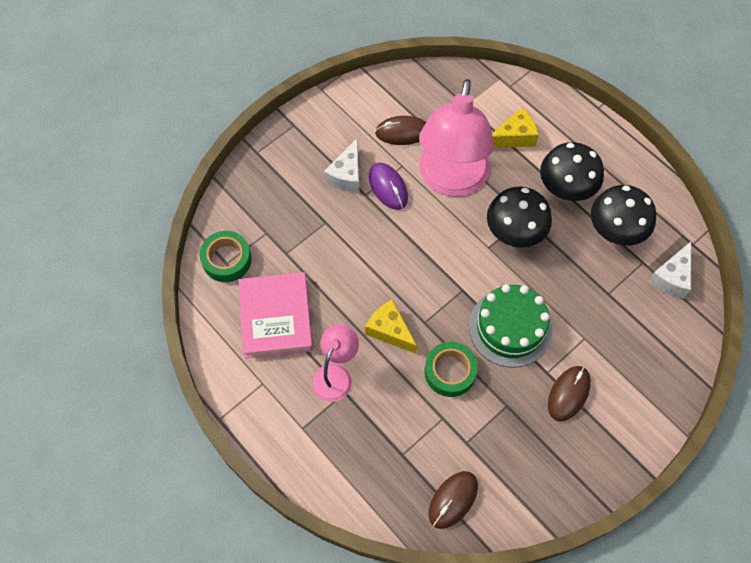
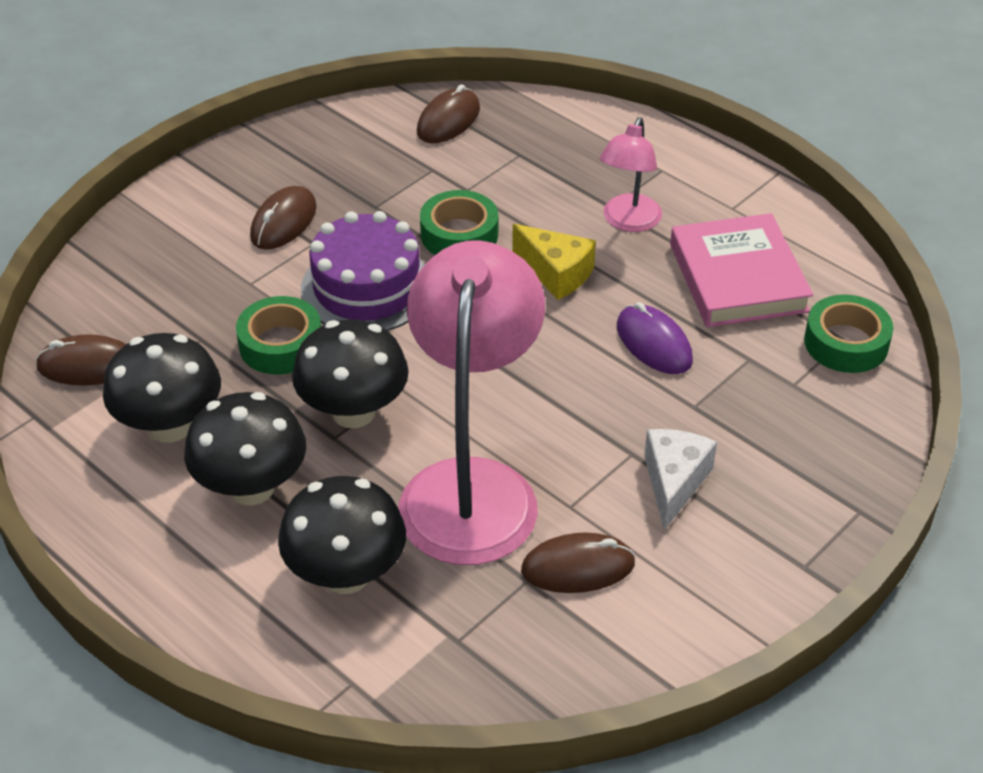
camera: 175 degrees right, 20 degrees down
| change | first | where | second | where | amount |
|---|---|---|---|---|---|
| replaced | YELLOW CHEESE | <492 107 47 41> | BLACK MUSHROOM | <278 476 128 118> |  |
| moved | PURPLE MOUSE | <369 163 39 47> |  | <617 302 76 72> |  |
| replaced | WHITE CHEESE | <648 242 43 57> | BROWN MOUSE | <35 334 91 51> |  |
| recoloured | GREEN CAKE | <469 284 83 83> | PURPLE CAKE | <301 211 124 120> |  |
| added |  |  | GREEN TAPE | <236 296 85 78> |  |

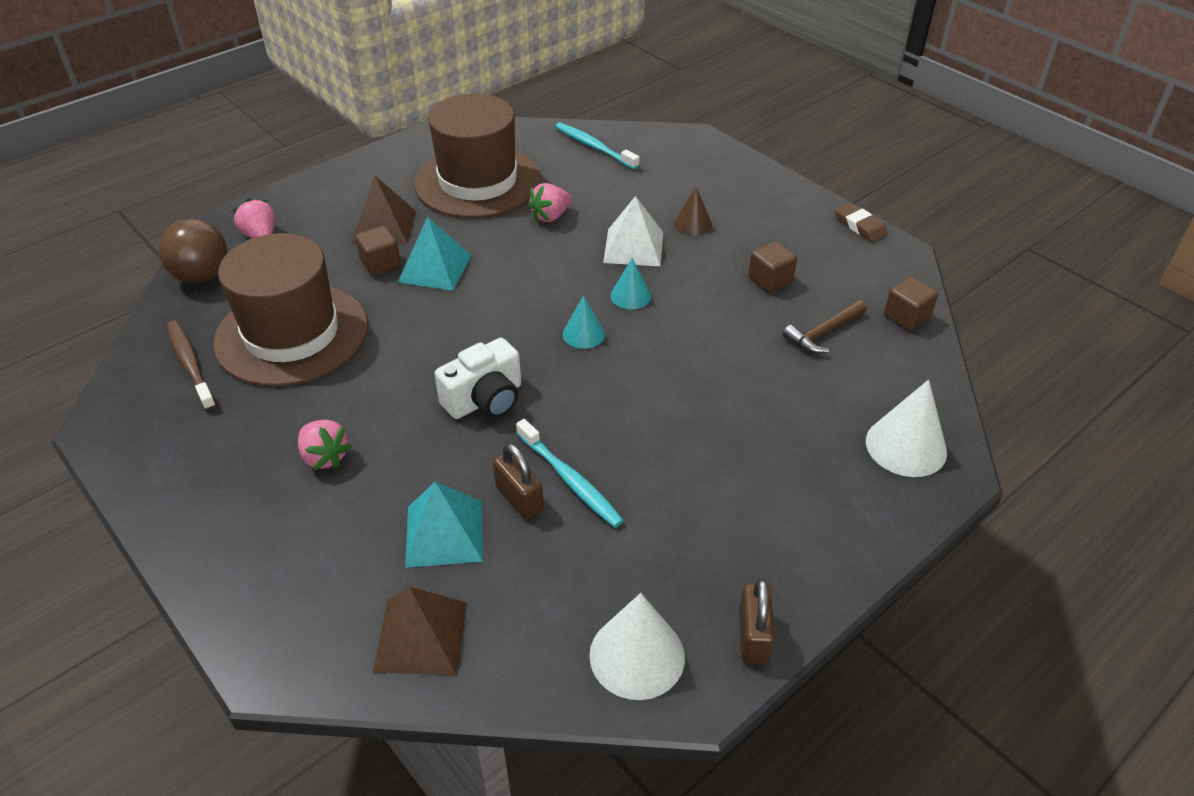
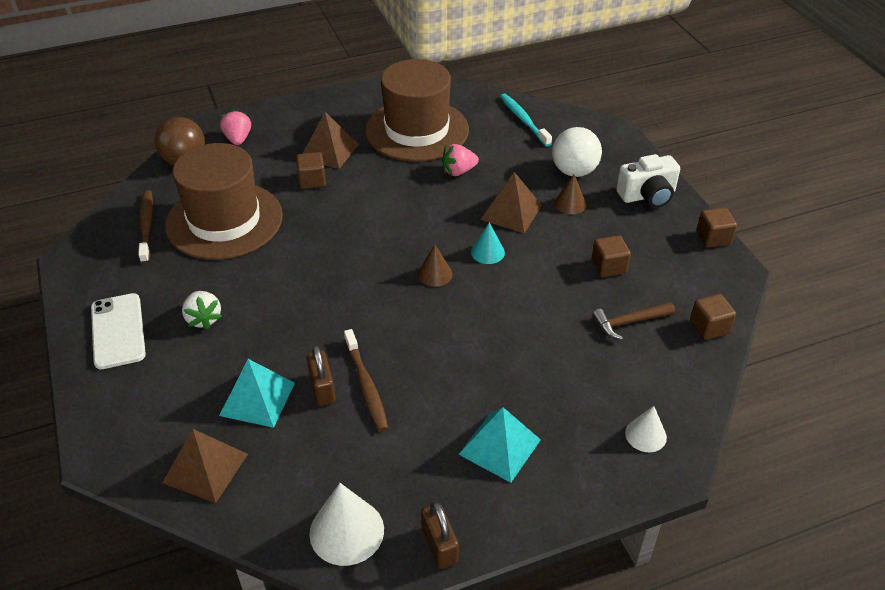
camera: 20 degrees right, 0 degrees up
| change | first | where | second | where | amount |
|---|---|---|---|---|---|
| recoloured | WHITE PYRAMID | <603 196 60 70> | BROWN PYRAMID | <480 172 62 62> |  |
| replaced | BROWN ERASER | <835 202 53 40> | BROWN CUBE | <696 208 41 40> |  |
| moved | TURQUOISE PYRAMID | <398 217 74 74> |  | <458 407 83 76> |  |
| recoloured | TURQUOISE CONE | <563 295 42 54> | BROWN CONE | <418 244 35 43> |  |
| moved | WHITE CAMERA | <435 338 86 81> |  | <616 154 64 54> |  |
| resized | WHITE CONE | <866 380 81 97> |  | <625 406 42 46> | x0.60 |
| recoloured | TURQUOISE TOOTHBRUSH | <516 419 108 109> | BROWN TOOTHBRUSH | <344 329 44 103> |  |
| recoloured | PINK STRAWBERRY | <298 420 54 50> | WHITE STRAWBERRY | <182 291 40 39> |  |
| turned | BROWN PADLOCK | <739 579 36 85> |  | <421 501 38 68> | 45 degrees counterclockwise |
| added |  |  | WHITE BALL | <552 127 50 50> |  |
| added |  |  | WHITE PHONE | <91 293 55 76> |  |

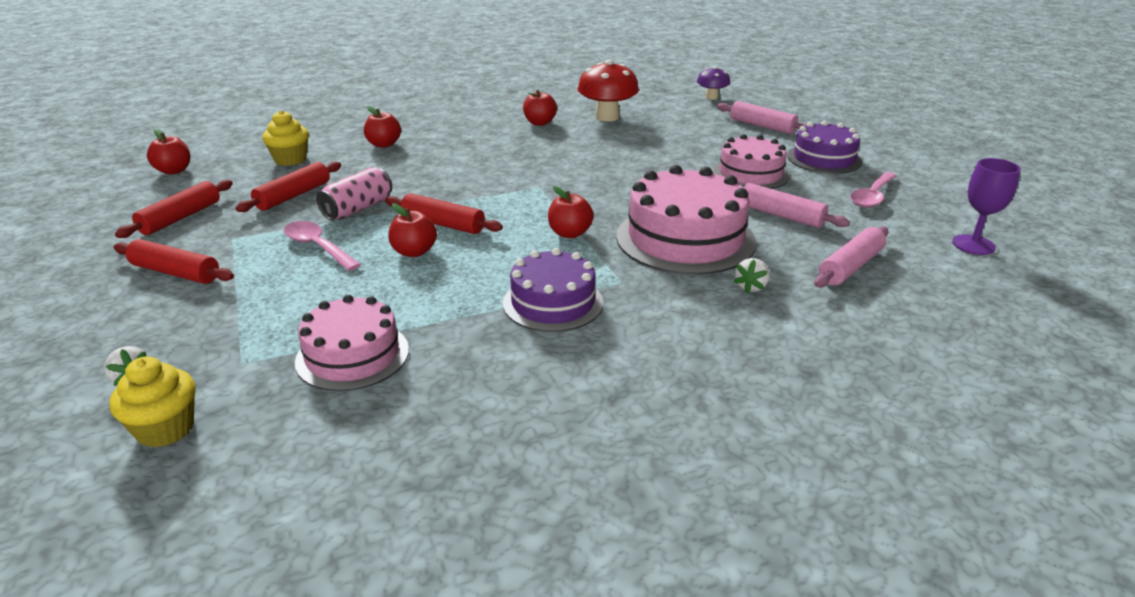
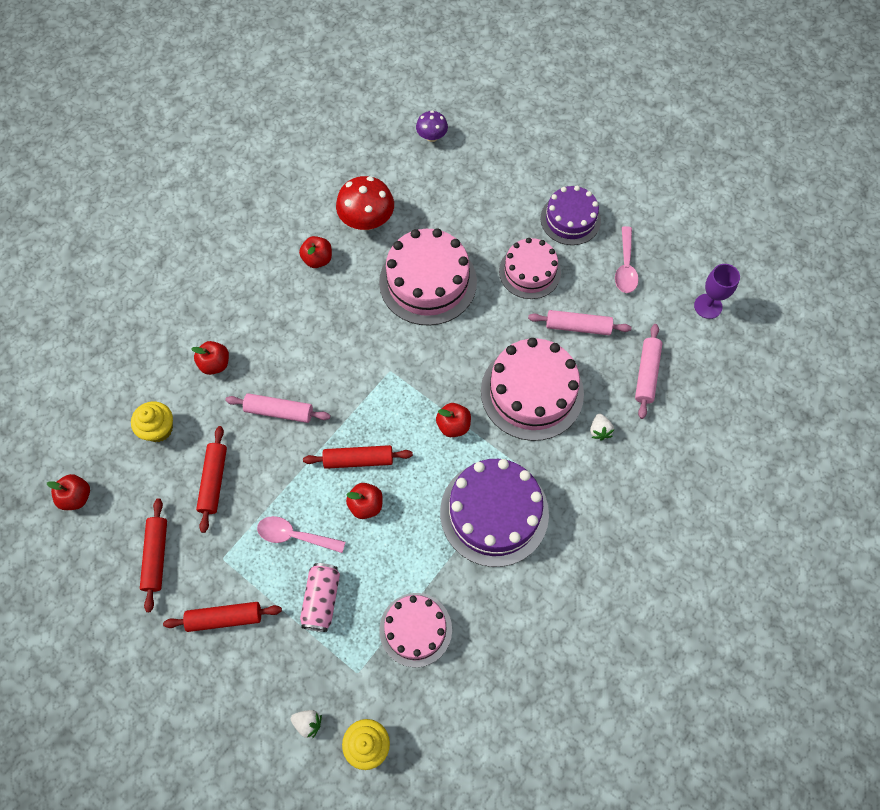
camera: 30 degrees left, 35 degrees up
| change | first | where | second | where | amount |
|---|---|---|---|---|---|
| moved | PINK ROLLING PIN | <717 101 90 33> |  | <225 393 106 30> |  |
| moved | PINK CAN | <316 167 76 53> |  | <300 563 40 69> |  |
| resized | PURPLE CAKE | <503 248 100 84> |  | <440 459 109 108> | x1.57 |
| added |  |  | PINK CAKE | <379 228 98 98> |  |

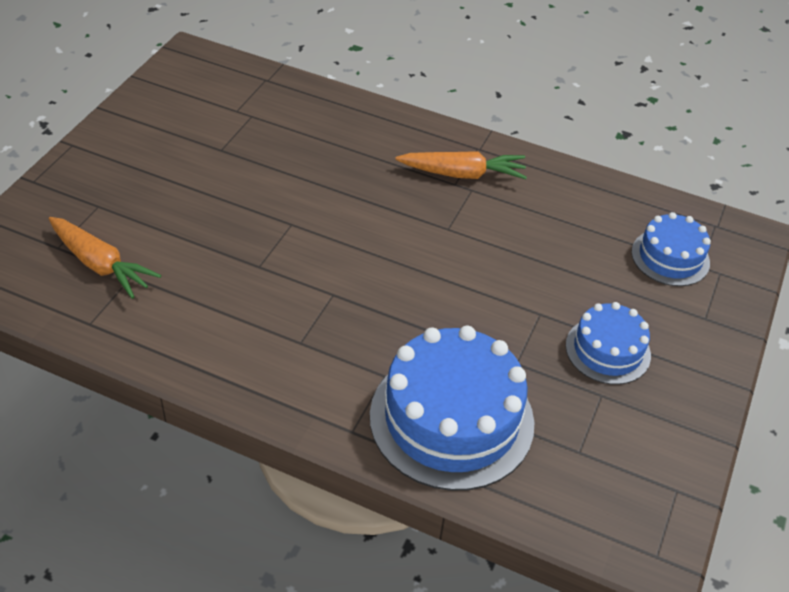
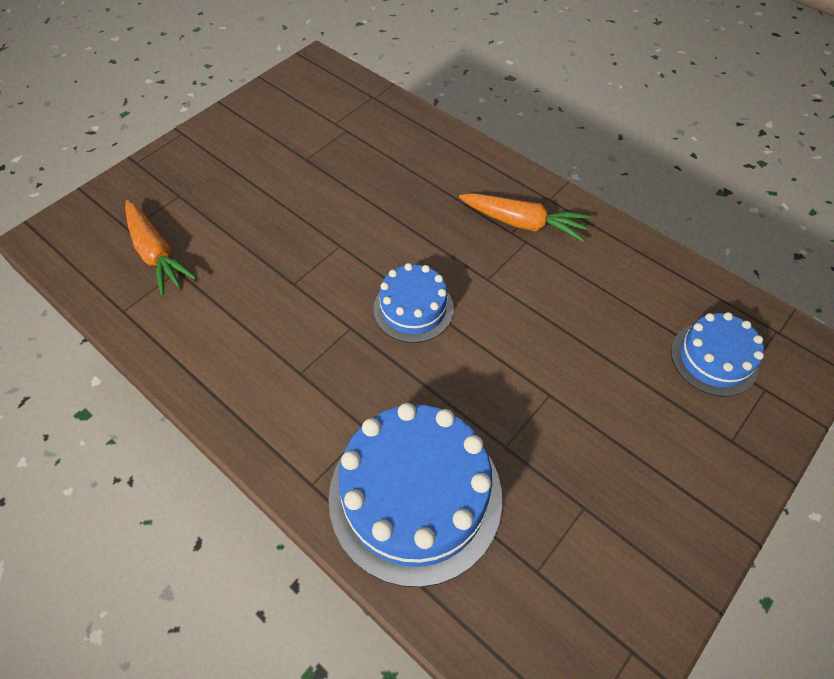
camera: 20 degrees right, 10 degrees up
| change | first | where | second | where | amount |
|---|---|---|---|---|---|
| moved | BLUE CAKE | <565 302 86 83> |  | <374 263 80 80> |  |

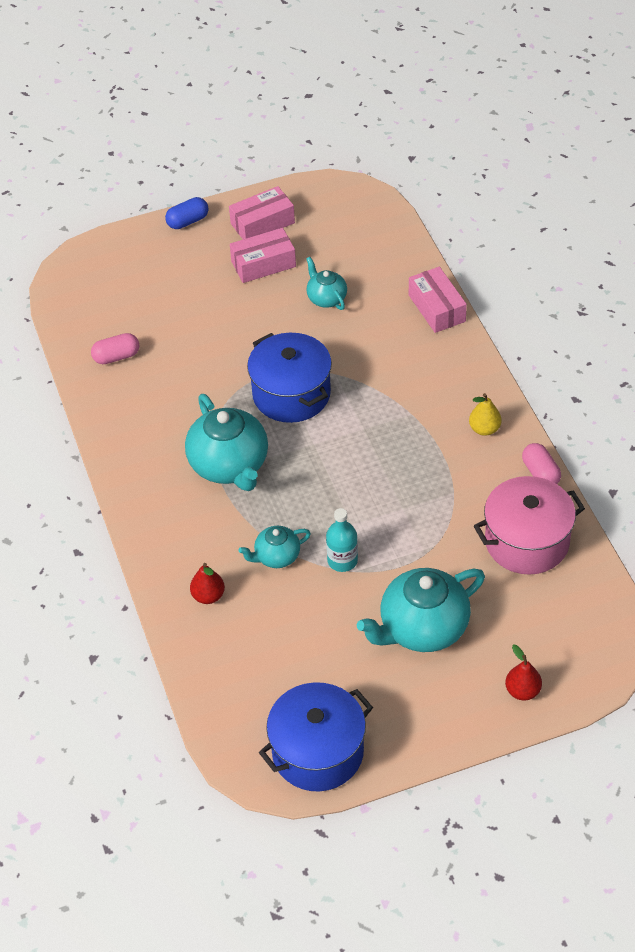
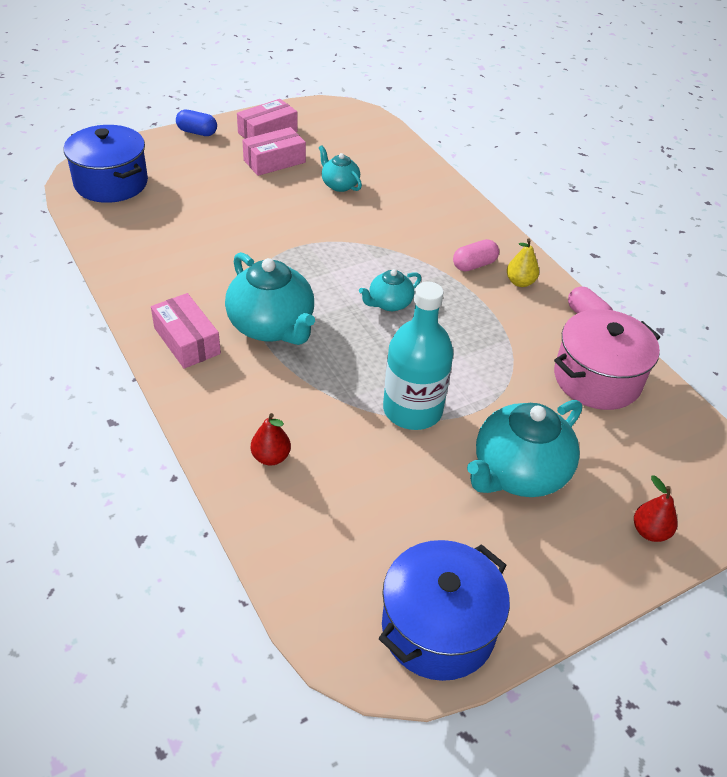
camera: 15 degrees left, 5 degrees down
| change | first | where | second | where | amount |
|---|---|---|---|---|---|
| turned | BLUE CAPSULE | <165 197 43 32> |  | <176 110 41 26> | 60 degrees clockwise |
| moved | PINK BOX | <409 267 58 66> |  | <151 293 70 76> |  |
| moved | PINK CAPSULE | <91 333 48 31> |  | <453 239 46 33> |  |
| moved | BLUE POT | <247 333 85 90> |  | <63 125 85 78> |  |
| resized | TURQUOISE BOTTLE | <326 508 32 64> |  | <383 281 70 149> | x1.81 |
| moved | TURQUOISE TEAPOT | <238 526 73 42> |  | <359 269 62 42> |  |

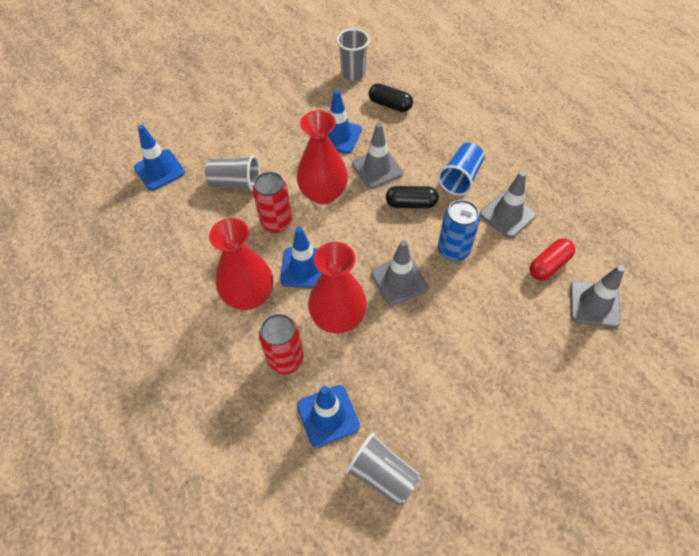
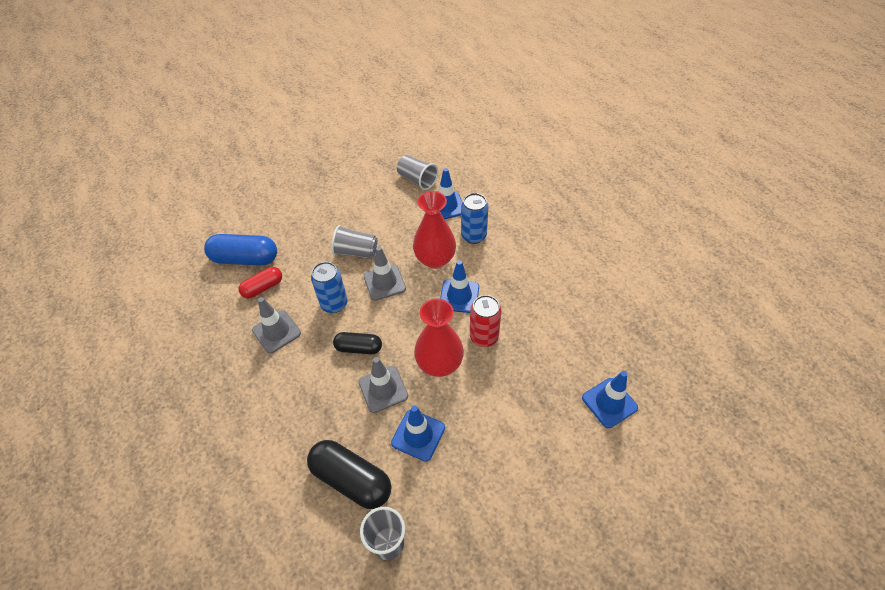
camera: 175 degrees left, 5 degrees down
| change | first | where | second | where | amount |
|---|---|---|---|---|---|
| resized | BLACK CAPSULE | <369 83 44 29> |  | <307 440 84 69> | x1.64 |
| removed | BLUE CUP | <438 143 47 53> |  |  |  |
| moved | GREY CUP | <205 155 55 37> |  | <331 225 46 34> |  |
| removed | RED VASE | <209 218 64 92> |  |  |  |
| replaced | GREY TRAFFIC CONE | <570 265 55 63> | BLUE CAPSULE | <204 234 73 32> |  |
| recoloured | RED CAN | <259 314 45 61> | BLUE CAN | <461 193 27 51> |  |

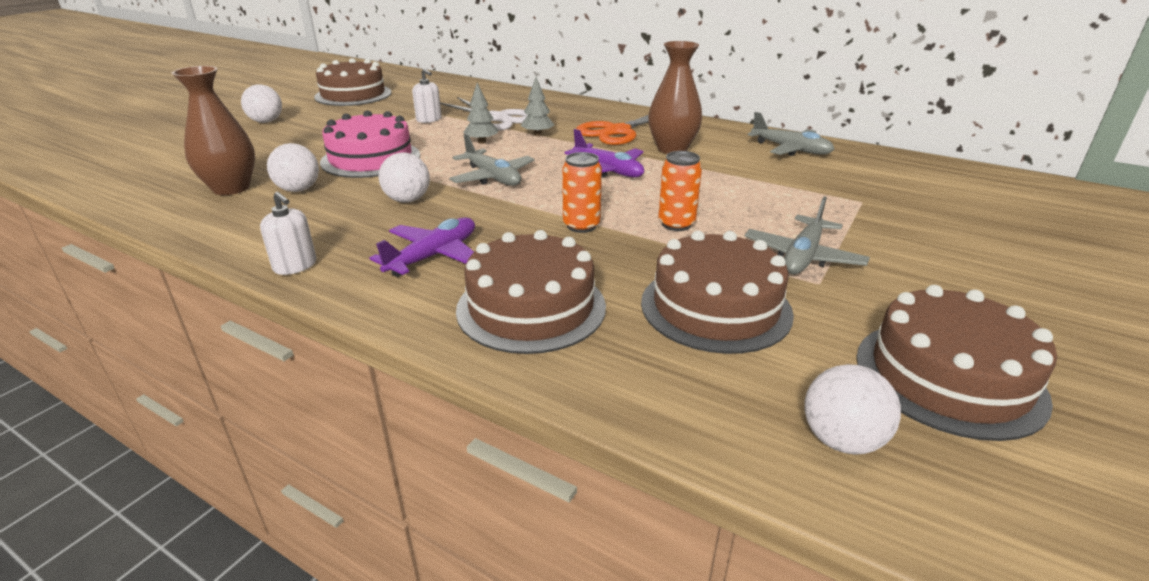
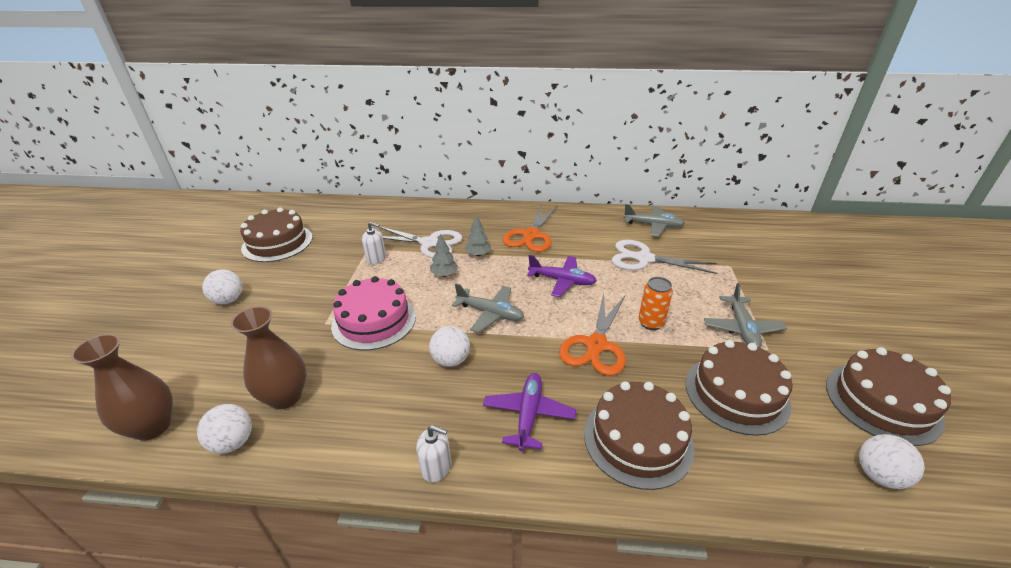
camera: 25 degrees left, 5 degrees up
| change | first | where | second | where | amount |
|---|---|---|---|---|---|
| moved | BROWN VASE | <648 41 54 113> |  | <71 334 102 107> |  |
| moved | WHITE BALL | <267 143 52 49> |  | <197 404 55 50> |  |
| replaced | ORANGE CAN | <562 152 40 81> | ORANGE SCISSORS | <559 293 67 83> |  |
| added |  |  | WHITE SCISSORS | <612 240 105 34> |  |

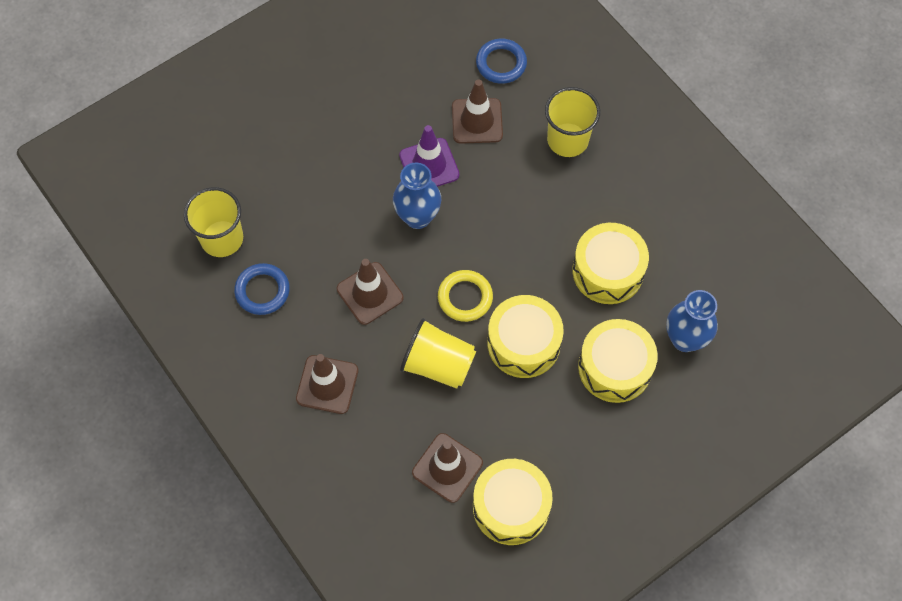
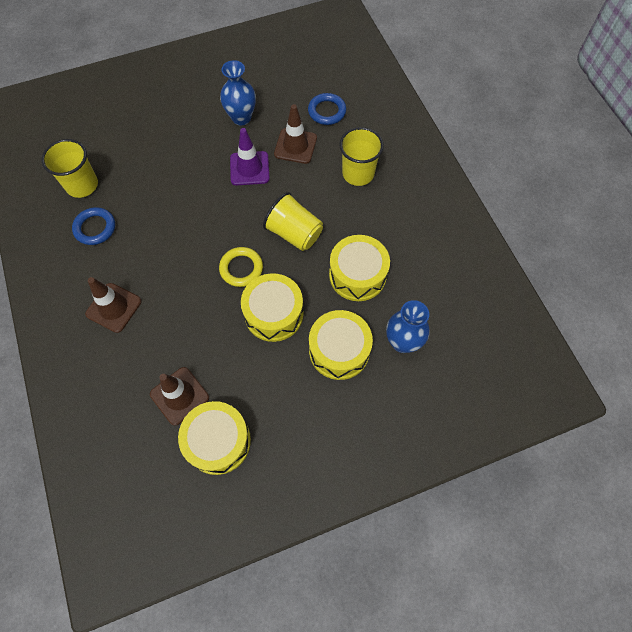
camera: 15 degrees right, 0 degrees up
| change | first | where | second | where | amount |
|---|---|---|---|---|---|
| moved | BLUE VASE | <393 162 48 67> |  | <220 60 36 65> |  |
| removed | BROWN TRAFFIC CONE | <337 259 67 66> |  |  |  |
| moved | YELLOW CUP | <400 318 76 71> |  | <263 192 60 59> |  |

